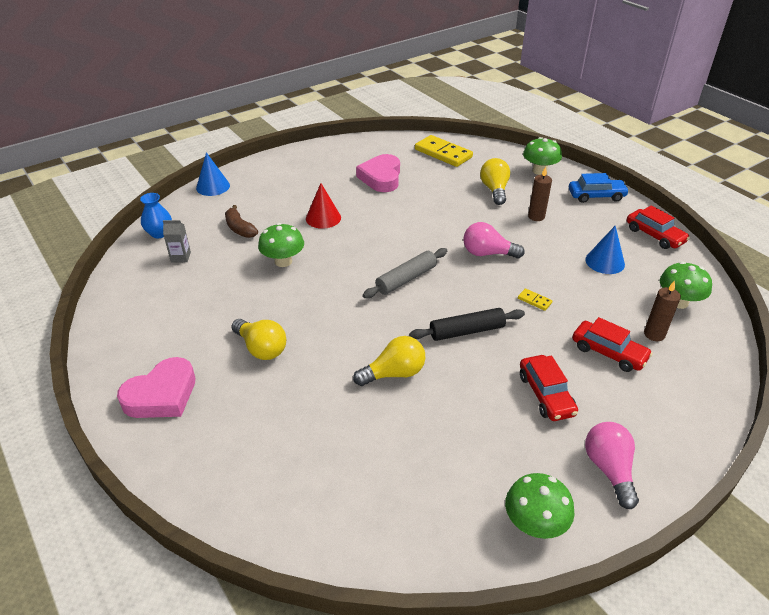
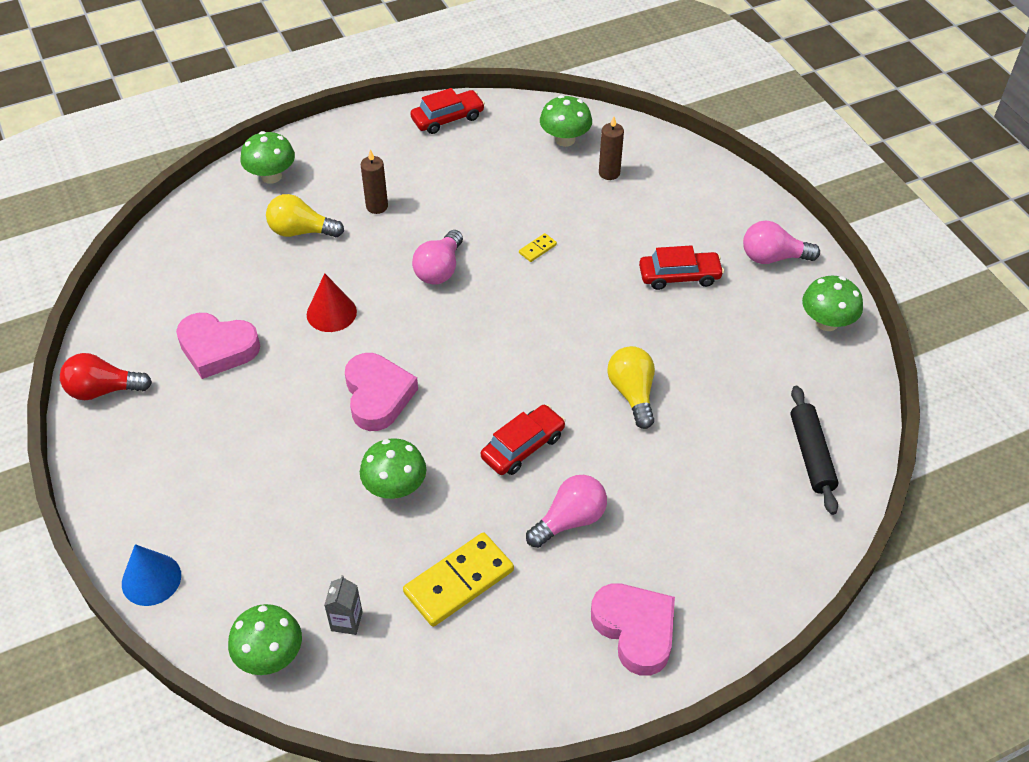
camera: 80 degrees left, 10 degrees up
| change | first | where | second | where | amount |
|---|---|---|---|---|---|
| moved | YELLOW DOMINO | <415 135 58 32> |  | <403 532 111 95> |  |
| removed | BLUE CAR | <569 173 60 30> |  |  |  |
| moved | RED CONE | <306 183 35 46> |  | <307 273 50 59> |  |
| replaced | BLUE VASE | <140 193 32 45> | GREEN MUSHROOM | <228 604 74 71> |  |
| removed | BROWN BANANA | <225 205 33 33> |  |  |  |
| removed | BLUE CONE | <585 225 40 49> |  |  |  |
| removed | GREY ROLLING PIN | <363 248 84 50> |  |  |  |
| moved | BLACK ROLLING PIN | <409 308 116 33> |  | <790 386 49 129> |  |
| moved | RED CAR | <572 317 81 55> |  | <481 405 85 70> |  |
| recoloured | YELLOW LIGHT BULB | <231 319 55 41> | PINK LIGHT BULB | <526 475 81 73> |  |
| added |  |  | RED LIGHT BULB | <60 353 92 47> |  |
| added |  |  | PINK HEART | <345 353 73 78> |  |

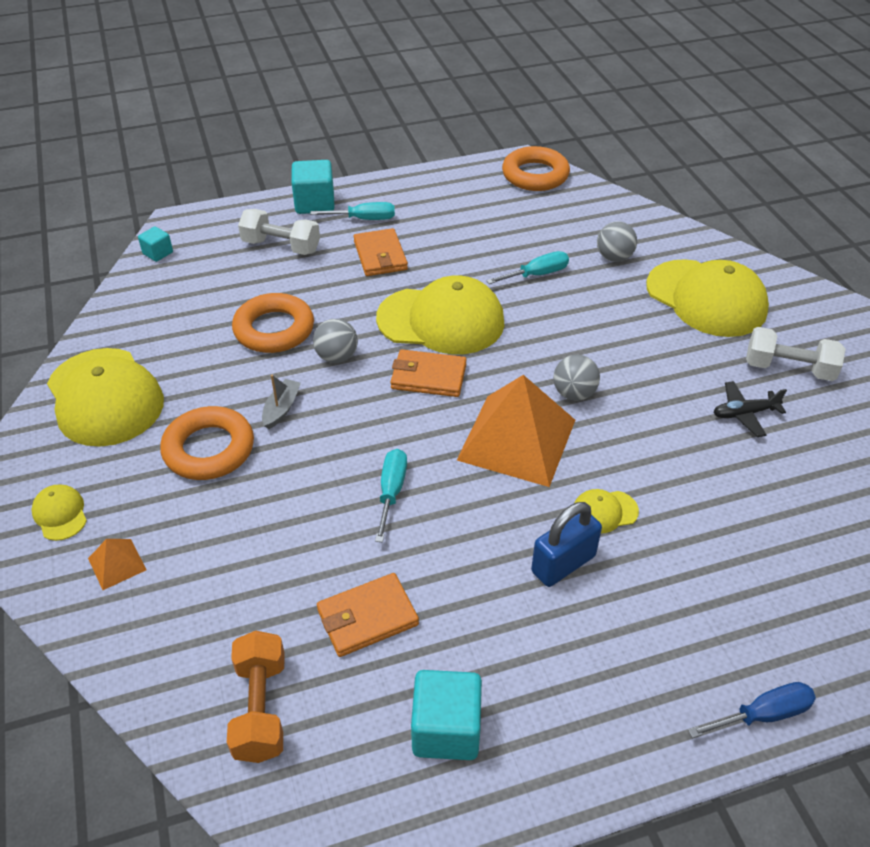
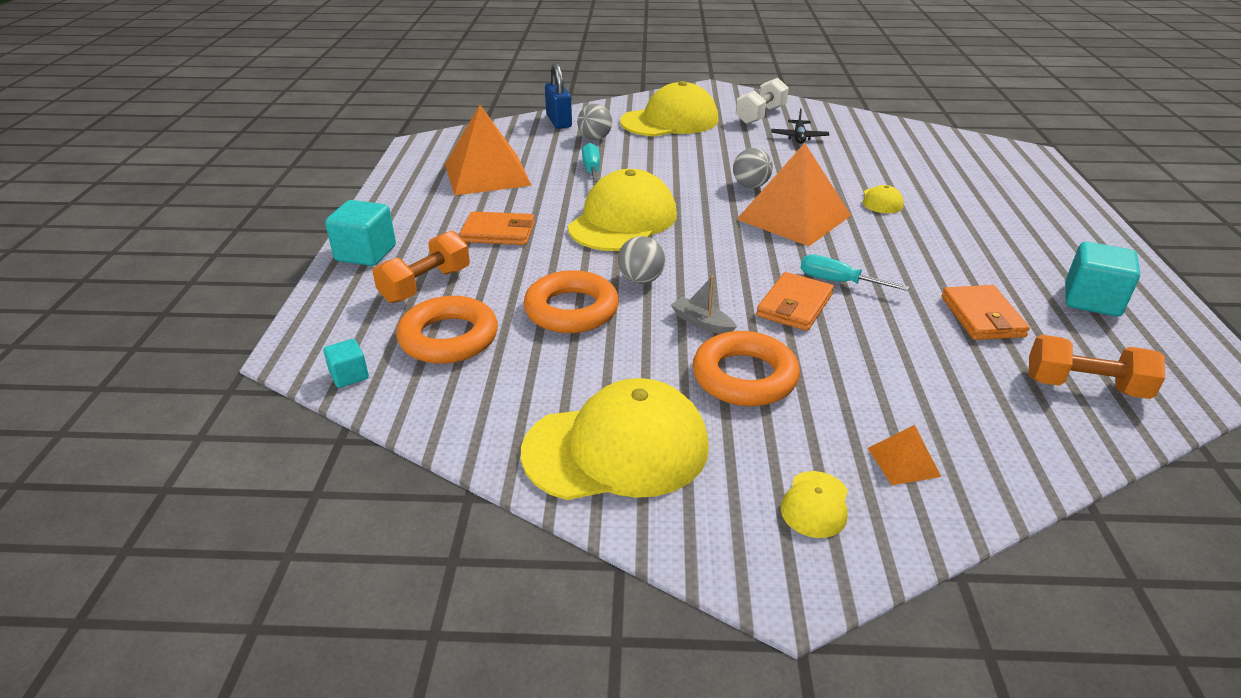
camera: 70 degrees left, 10 degrees down
| change | first | where | second | where | amount |
|---|---|---|---|---|---|
| moved | ORANGE RING | <502 146 68 45> |  | <396 296 102 68> |  |
| removed | TURQUOISE SCREWDRIVER | <310 202 85 18> |  |  |  |
| recoloured | WHITE DUMBBELL | <238 209 82 46> | ORANGE DUMBBELL | <372 231 98 72> |  |
| moved | ORANGE WALLET | <391 349 76 48> |  | <756 272 78 59> |  |
| turned | YELLOW CAP | <31 485 56 56> |  | <781 471 67 67> | 60 degrees counterclockwise |
| moved | BLUE PADLOCK | <531 502 71 85> |  | <545 63 27 66> |  |
| removed | BLUE SCREWDRIVER | <688 682 128 56> |  |  |  |
| added |  |  | ORANGE PYRAMID | <445 105 87 91> |  |

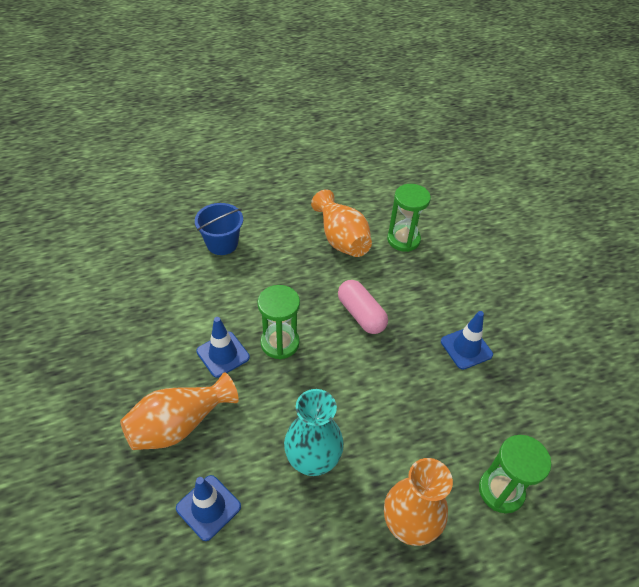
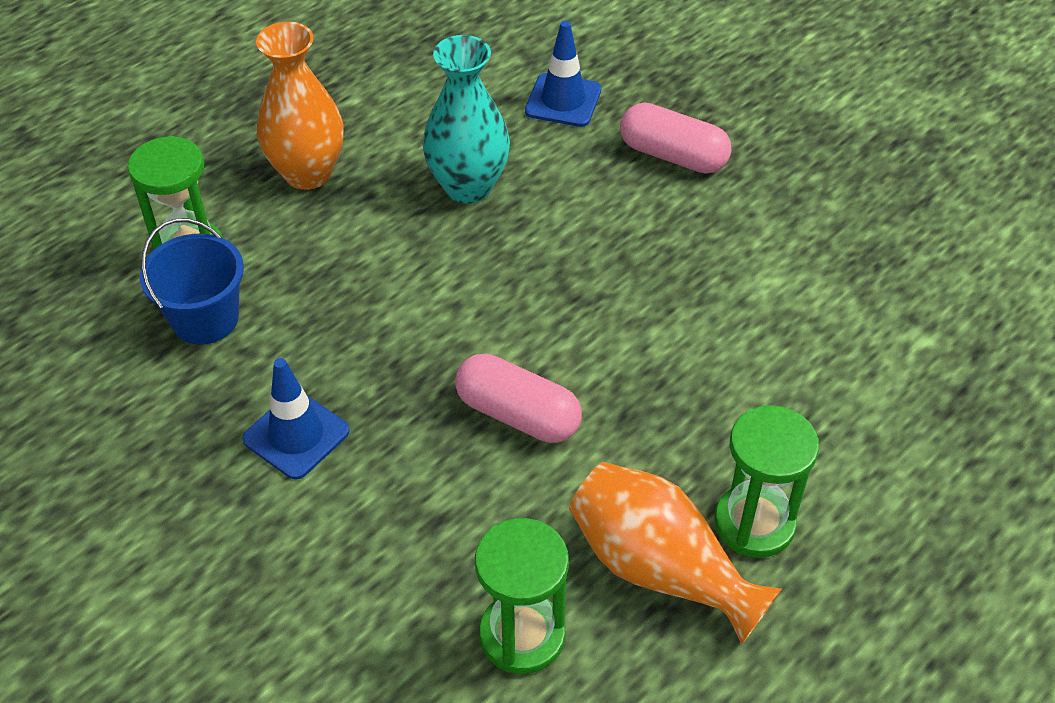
camera: 155 degrees right, 0 degrees up
| change | first | where | second | where | amount |
|---|---|---|---|---|---|
| moved | BLUE BUCKET | <195 203 48 52> |  | <140 218 104 127> |  |
| moved | GREEN HOURGLASS | <257 285 43 74> |  | <714 405 105 153> |  |
| removed | BLUE TRAFFIC CONE | <196 317 54 61> |  |  |  |
| replaced | ORANGE VASE | <120 372 119 78> | PINK CAPSULE | <620 102 111 72> |  |

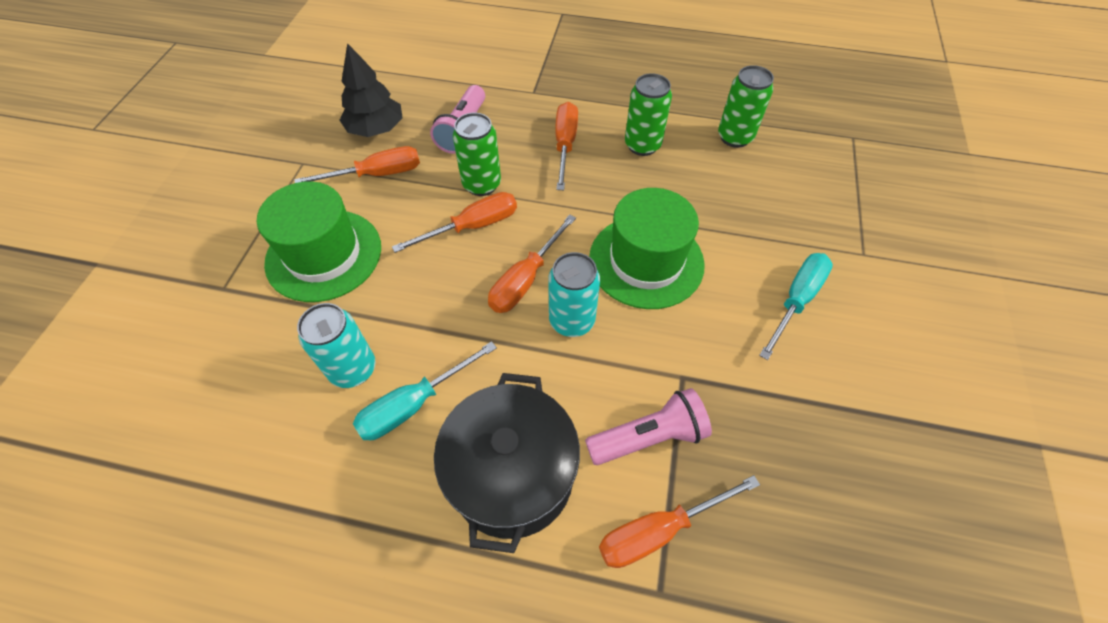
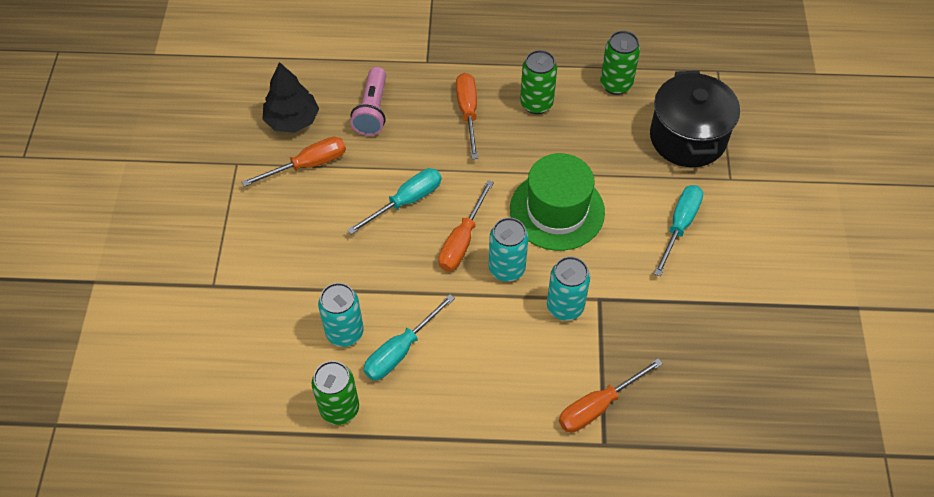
camera: 10 degrees left, 0 degrees up
| change | first | where | second | where | amount |
|---|---|---|---|---|---|
| moved | GREEN CAN | <453 113 48 83> |  | <312 361 47 64> |  |
| removed | GREEN HAT | <257 181 124 121> |  |  |  |
| recoloured | ORANGE SCREWDRIVER | <392 192 125 61> | TURQUOISE SCREWDRIVER | <347 168 94 67> |  |
| moved | BLACK POT | <434 373 146 180> |  | <650 71 90 96> |  |
| removed | PINK FLASHLIGHT | <585 388 127 77> |  |  |  |
| added |  |  | TURQUOISE CAN | <547 256 43 65> |  |

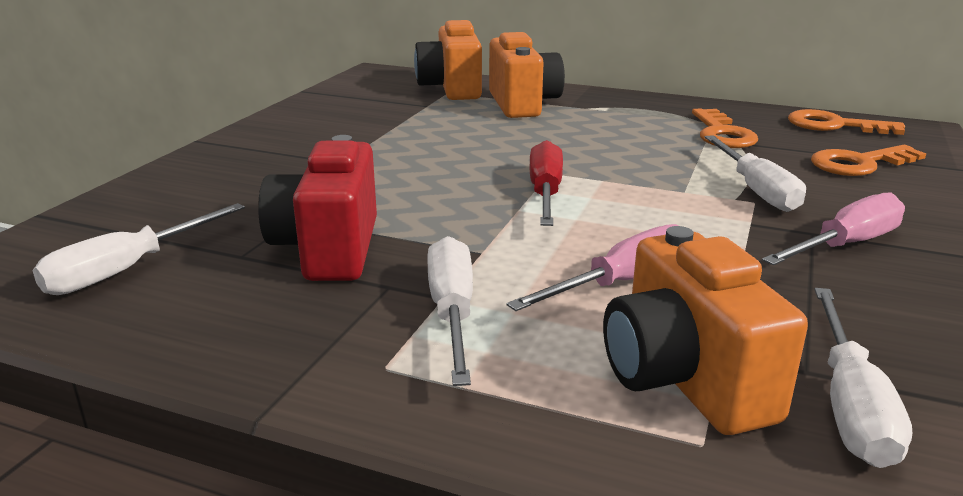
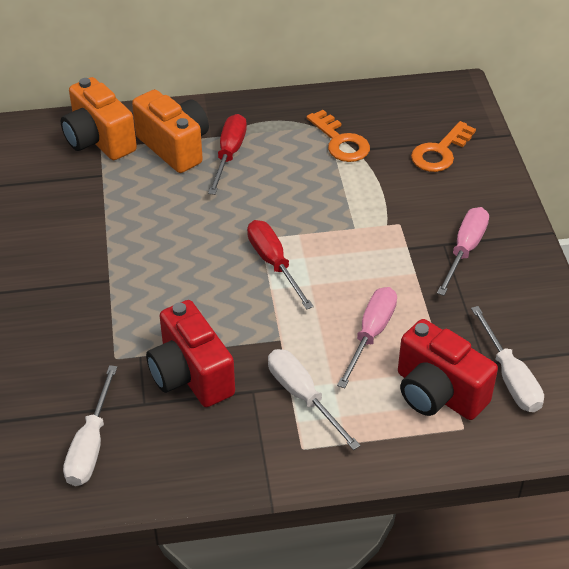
camera: 30 degrees left, 20 degrees up
| change | first | where | second | where | amount |
|---|---|---|---|---|---|
| removed | ORANGE KEY | <788 109 117 26> |  |  |  |
| removed | WHITE SCREWDRIVER | <704 135 102 77> |  |  |  |
| recoloured | ORANGE CAMERA | <603 226 205 209> | RED CAMERA | <398 319 100 101> |  |
| added |  |  | RED SCREWDRIVER | <208 114 39 81> |  |

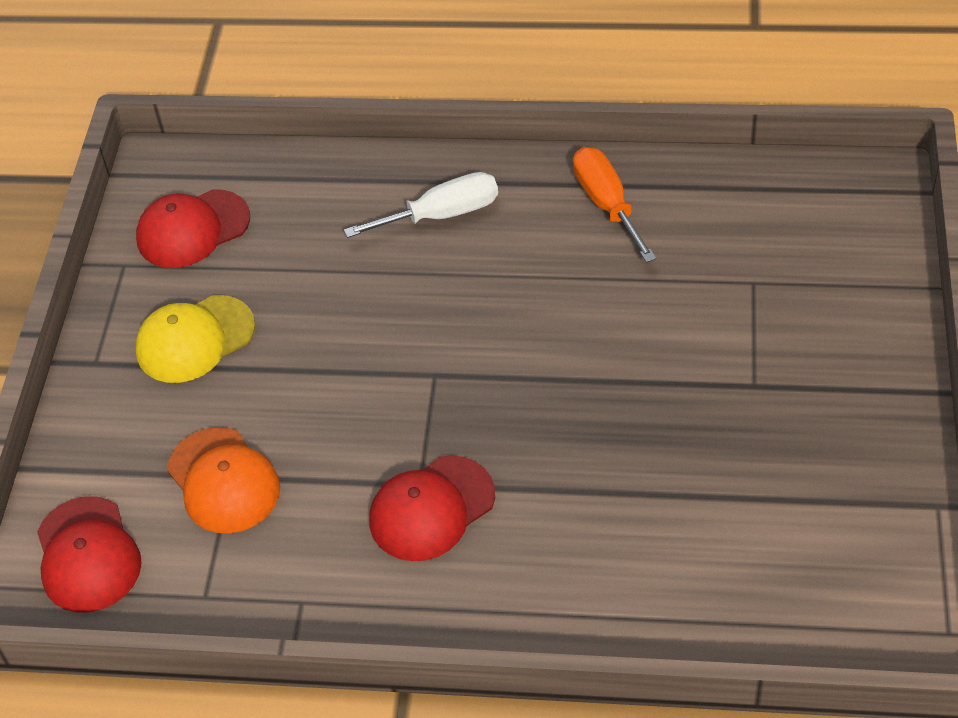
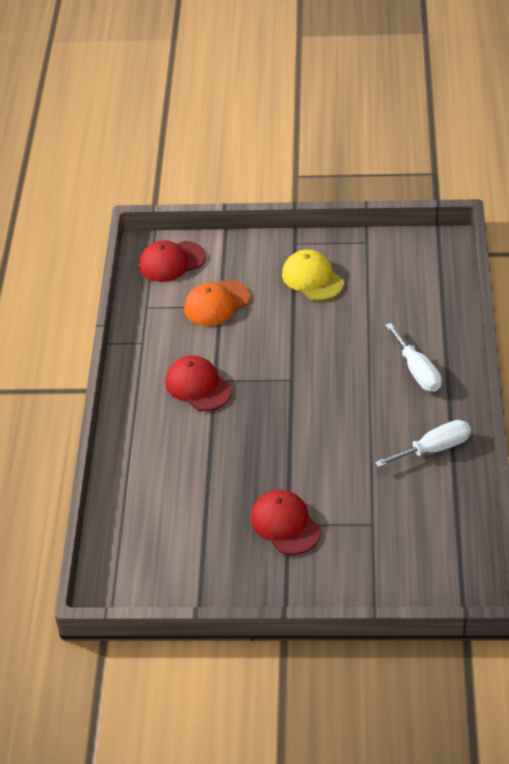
camera: 85 degrees right, 5 degrees down
| change | first | where | second | where | amount |
|---|---|---|---|---|---|
| recoloured | ORANGE SCREWDRIVER | <573 147 84 116> | WHITE SCREWDRIVER | <375 420 96 48> |  |
| moved | RED CAP | <136 189 114 79> |  | <251 490 70 65> |  |

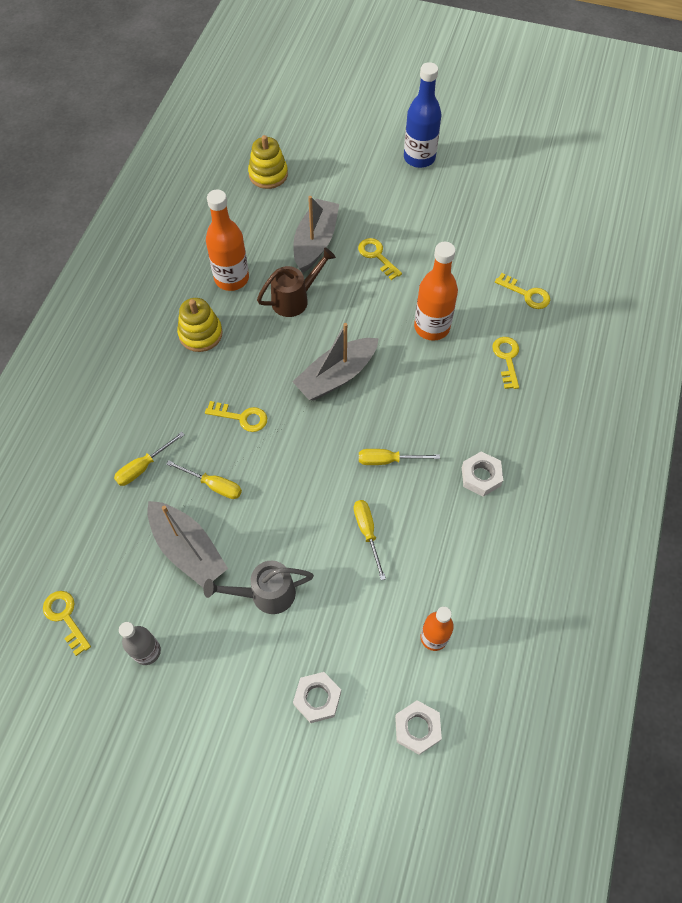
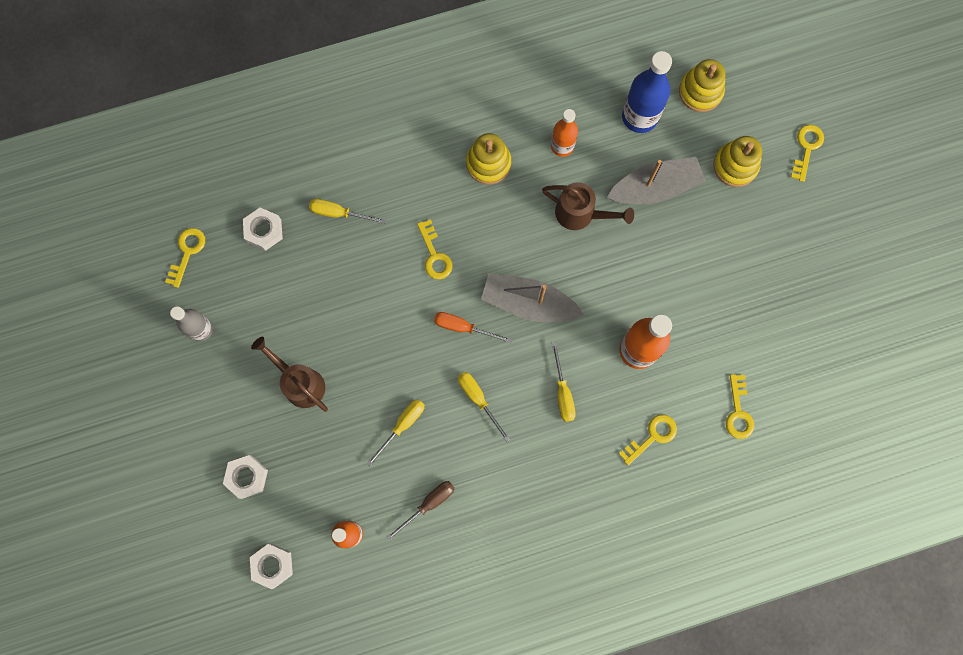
camera: 55 degrees right, 15 degrees up
| change | first | where | second | where | amount |
|---|---|---|---|---|---|
| moved | BLUE BOTTLE | <404 62 37 106> |  | <622 51 50 82> |  |
| resized | ORANGE BOTTLE | <206 190 43 101> |  | <551 109 27 48> | x0.63 |
| moved | YELLOW KEY | <358 238 44 42> |  | <791 125 33 57> |  |
| moved | WHITE NUT | <462 452 41 45> |  | <243 208 40 43> |  |
| moved | YELLOW SCREWDRIVER | <166 460 76 39> |  | <552 342 24 80> |  |
| removed | GREY BOAT | <147 501 81 87> |  |  |  |
| recoloured | GREY WATERING CAN | <204 561 110 53> | BROWN WATERING CAN | <251 337 77 75> |  |
| added |  |  | YELLOW STACKING TOY | <713 136 49 51> |  |
| added |  |  | ORANGE SCREWDRIVER | <434 312 78 31> |  |
| added |  |  | BROWN SCREWDRIVER | <387 481 68 60> |  |

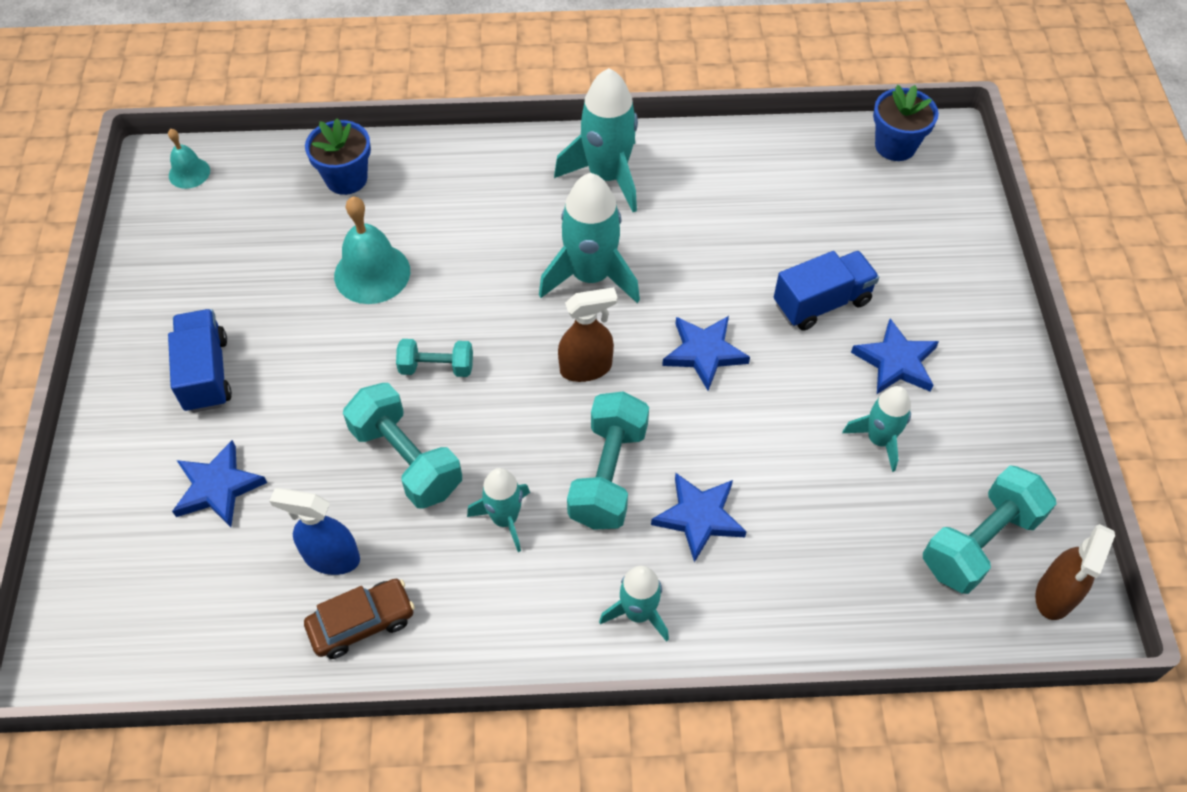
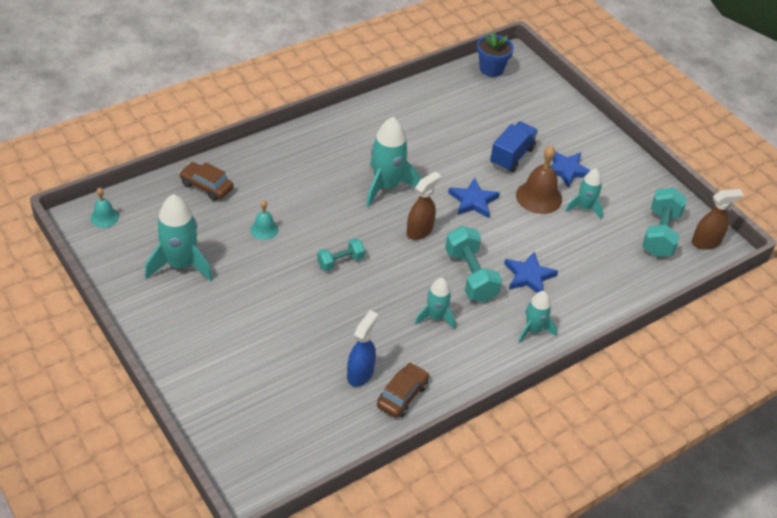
camera: 35 degrees left, 10 degrees down
| change | first | where | second | where | amount |
|---|---|---|---|---|---|
| moved | TURQUOISE ROCKET | <554 68 84 144> |  | <145 194 68 87> |  |
| replaced | BLUE FLOWER POT | <305 118 66 77> | BROWN CAR | <179 162 55 39> |  |
| resized | TURQUOISE BELL | <334 196 76 108> |  | <250 200 29 40> | x0.57 |
| removed | BLUE TRUCK | <168 309 64 104> |  |  |  |
| removed | TURQUOISE DUMBBELL | <343 383 119 126> |  |  |  |
| removed | BLUE STAR | <172 440 95 87> |  |  |  |
| turned | BLUE SPRAY BOTTLE | <270 488 90 87> |  | <347 310 31 77> | 135 degrees clockwise |
| turned | BROWN SPRAY BOTTLE | <1035 524 80 96> |  | <692 189 51 61> | 105 degrees counterclockwise |
| added |  |  | BROWN BELL | <516 145 46 69> |  |

